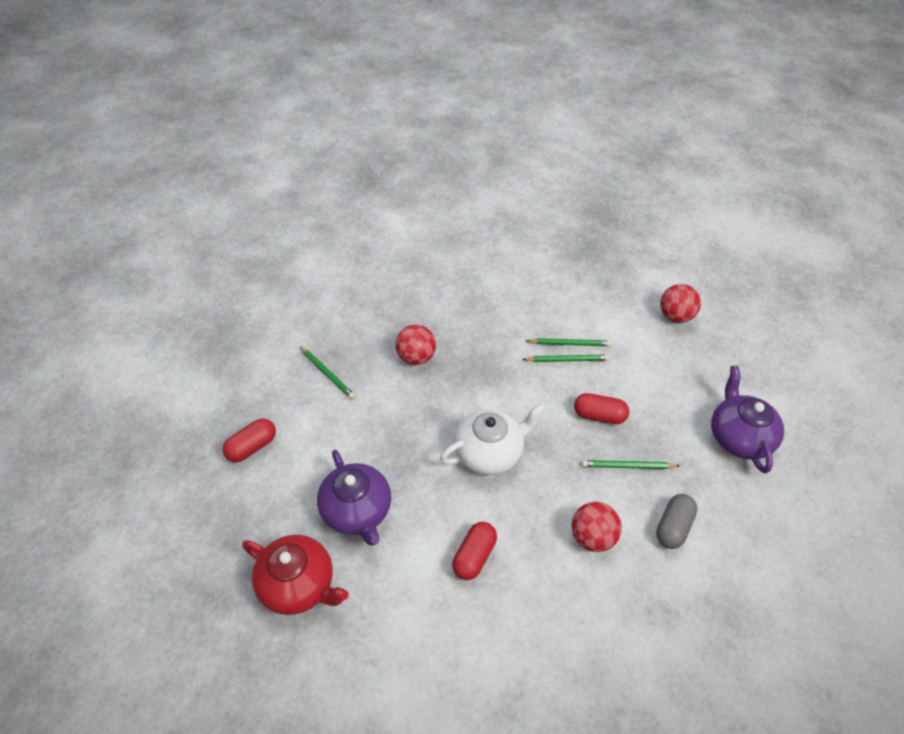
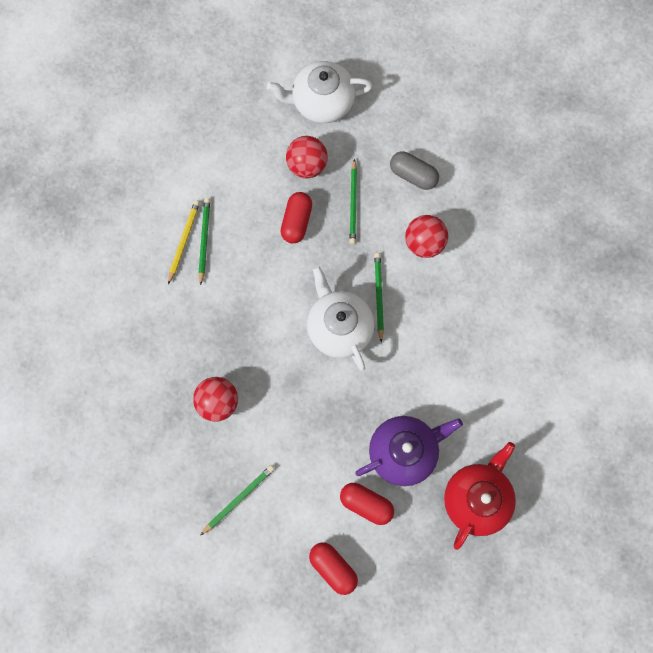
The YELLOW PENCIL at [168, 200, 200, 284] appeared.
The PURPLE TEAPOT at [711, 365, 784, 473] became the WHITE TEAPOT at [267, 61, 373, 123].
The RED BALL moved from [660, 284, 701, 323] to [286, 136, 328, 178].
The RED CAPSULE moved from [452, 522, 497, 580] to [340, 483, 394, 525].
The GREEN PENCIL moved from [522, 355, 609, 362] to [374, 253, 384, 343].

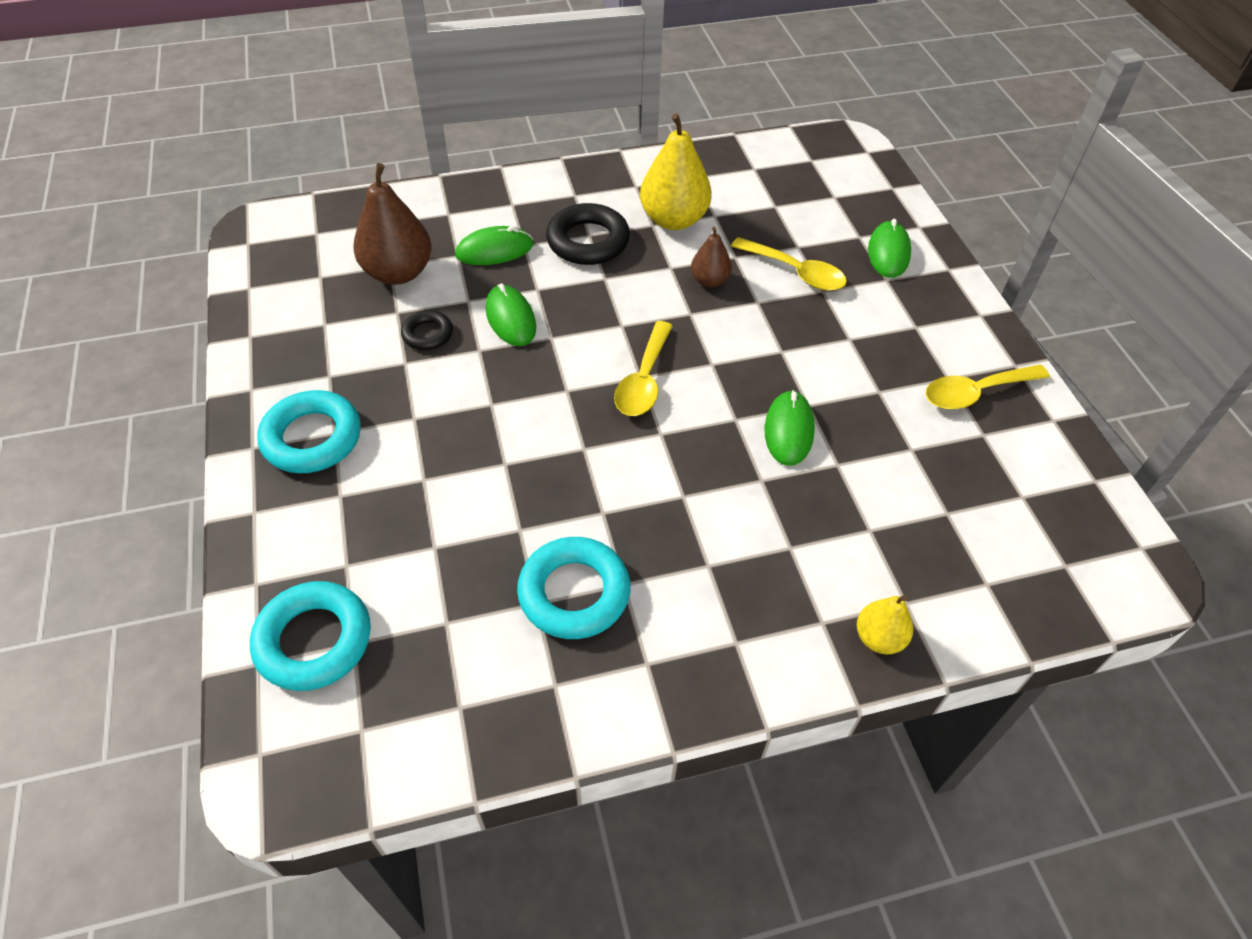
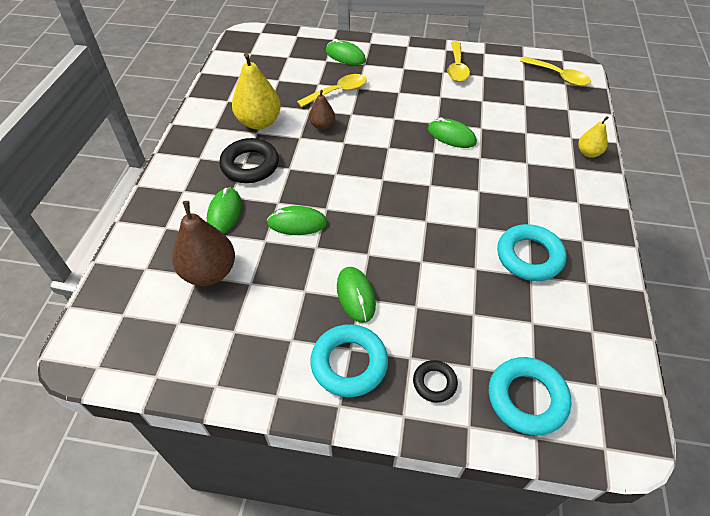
The GREEN MOUSE at [337, 267, 376, 323] appeared.
The BLACK RING moved from [401, 310, 453, 350] to [413, 360, 458, 403].
The YELLOW SPOON moved from [614, 321, 673, 416] to [520, 56, 591, 86].

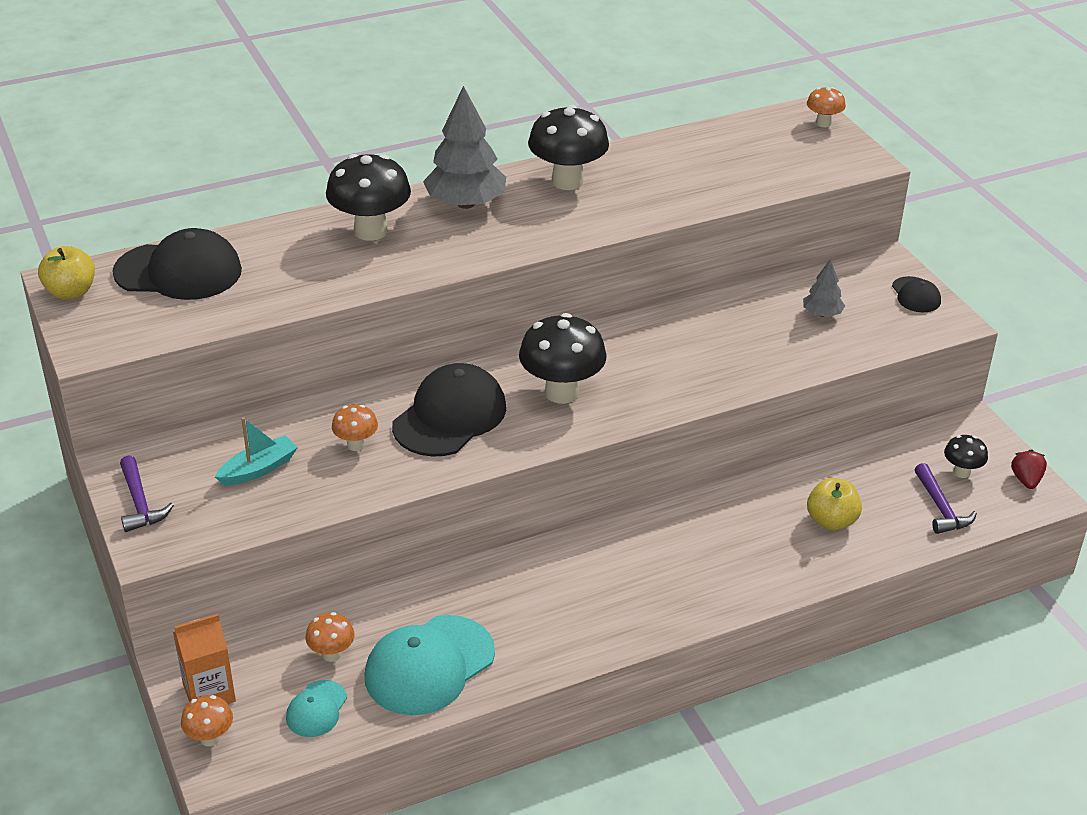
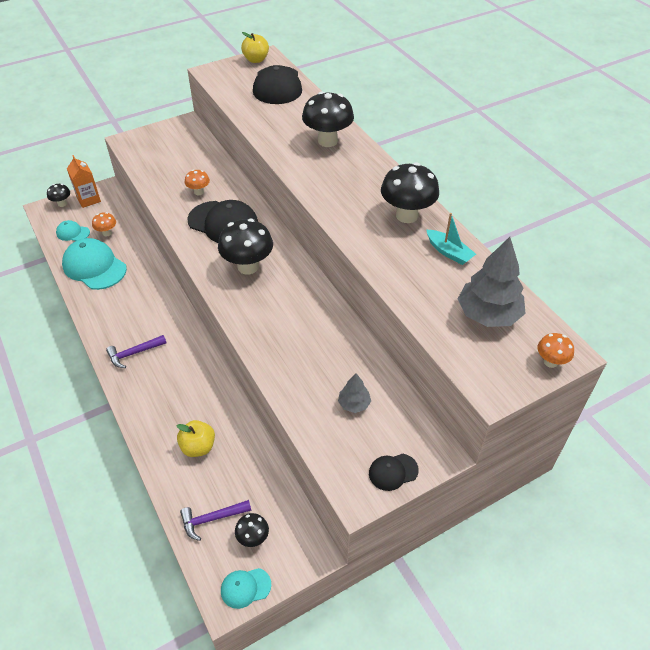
The ORANGE MUSHROOM at [181, 695, 233, 746] became the BLACK MUSHROOM at [47, 184, 70, 207].
The PURPLE HAMMER moved from [120, 455, 174, 532] to [106, 335, 166, 368].
The RED STRAWBERRY at [1011, 449, 1047, 489] was replaced by the TURQUOISE CAP at [221, 568, 271, 609].
The TURQUOISE BOAT moved from [215, 417, 298, 486] to [426, 213, 476, 265].
The GREY TREE moved from [423, 86, 506, 209] to [458, 237, 525, 327].

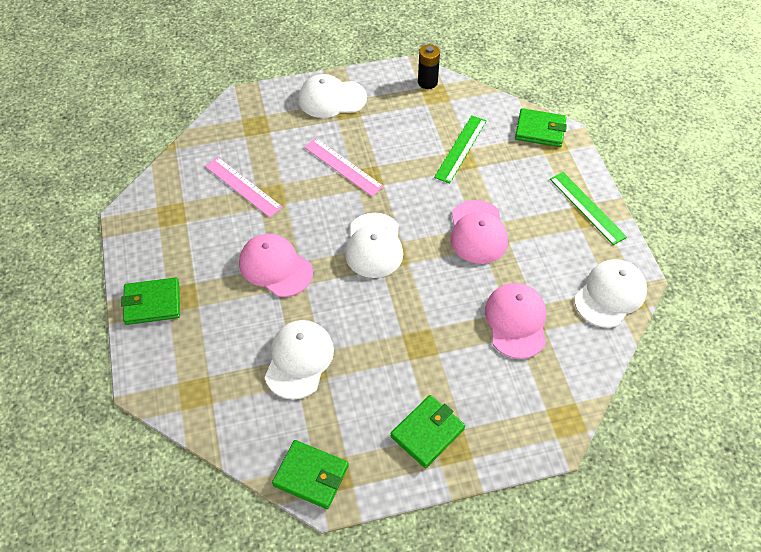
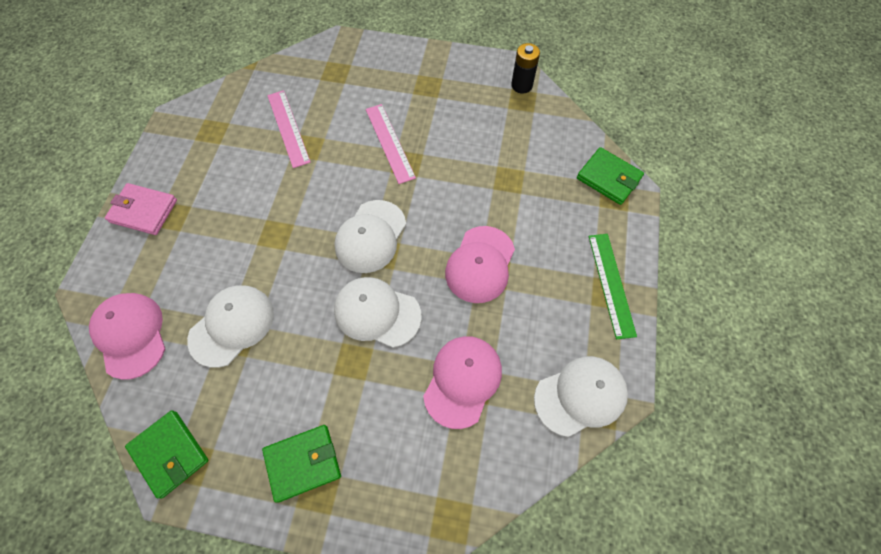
The PINK CAP moved from [239, 234, 313, 297] to [89, 293, 165, 380].
The GREEN WALLET at [121, 278, 180, 325] became the PINK WALLET at [105, 183, 177, 235].
The WHITE CAP moved from [298, 74, 367, 118] to [334, 277, 422, 348].
The GREEN RULER at [434, 115, 487, 184] disappeared.

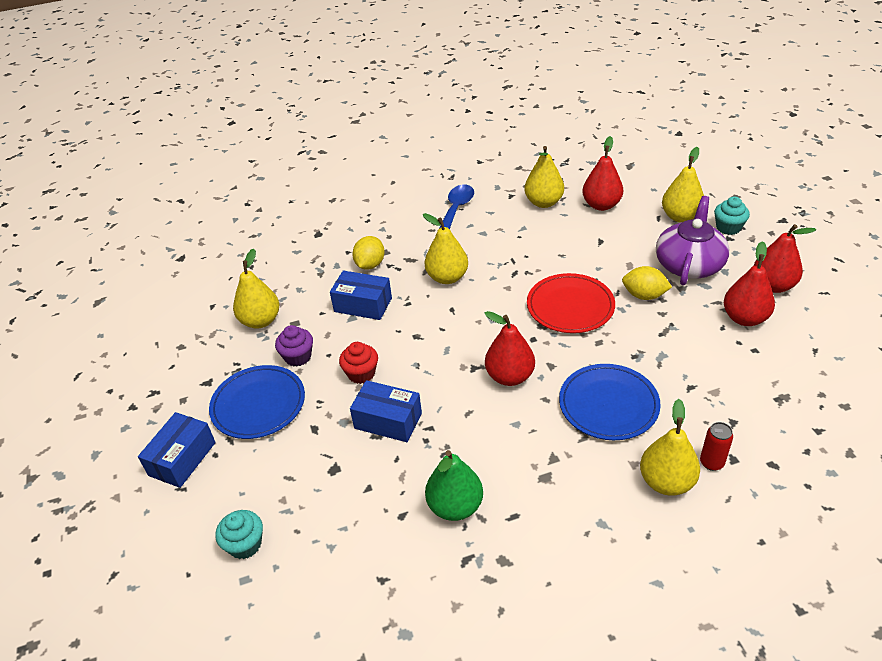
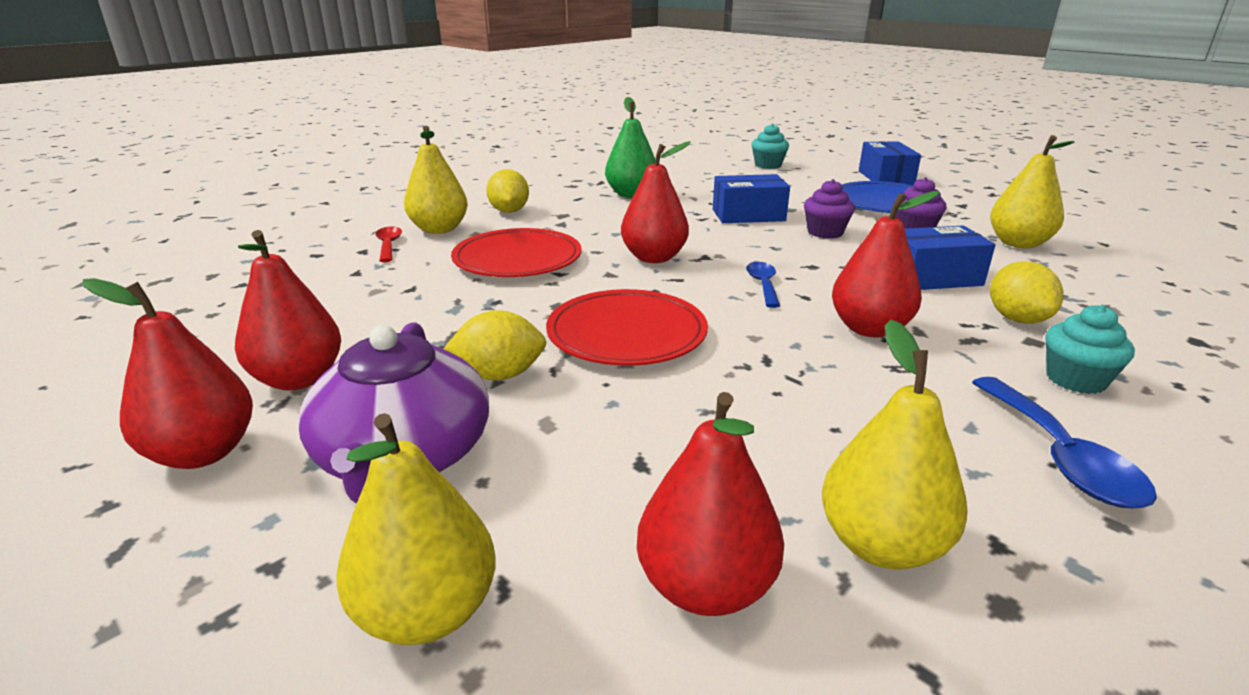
The RED CAN at [700, 422, 733, 471] was replaced by the RED SPOON at [375, 226, 402, 262].
The BLUE PLATE at [559, 364, 661, 440] became the RED PLATE at [451, 228, 582, 277].
The YELLOW LEMON at [486, 169, 529, 213] appeared.
The BLUE SPOON at [746, 262, 780, 308] appeared.
The RED CUPCAKE at [339, 342, 378, 384] became the PURPLE CUPCAKE at [804, 179, 855, 239].
The YELLOW PEAR at [423, 213, 468, 284] became the RED PEAR at [832, 191, 939, 337].
The TURQUOISE CUPCAKE moved from [714, 197, 750, 235] to [1046, 305, 1135, 394].

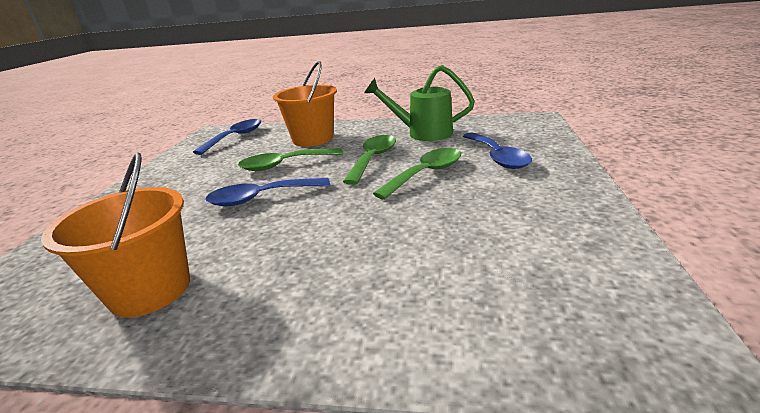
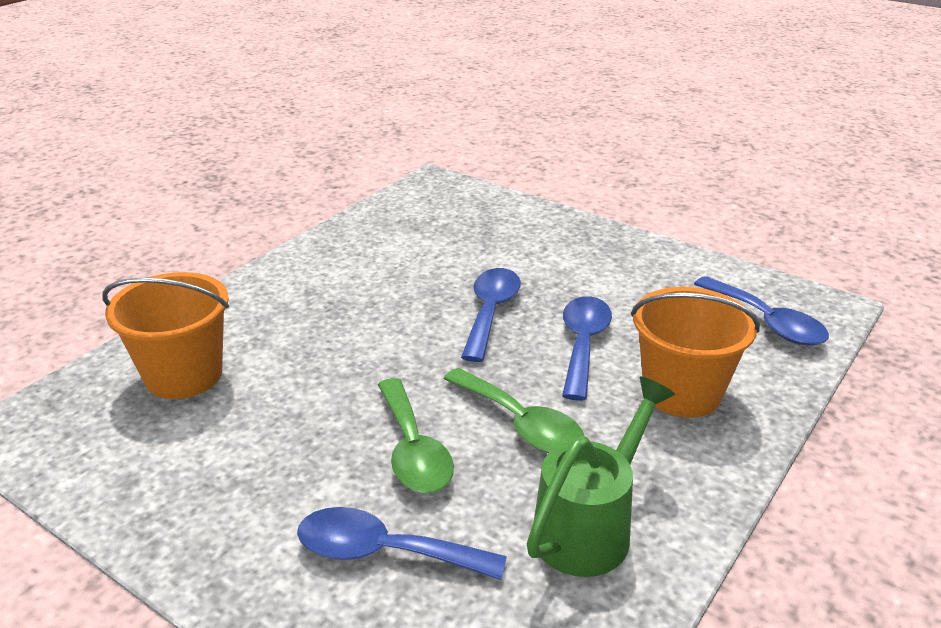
The ORANGE BUCKET moved from [41, 152, 190, 317] to [102, 272, 229, 399].
The GREEN SPOON at [238, 148, 343, 171] became the BLUE SPOON at [562, 296, 612, 401].

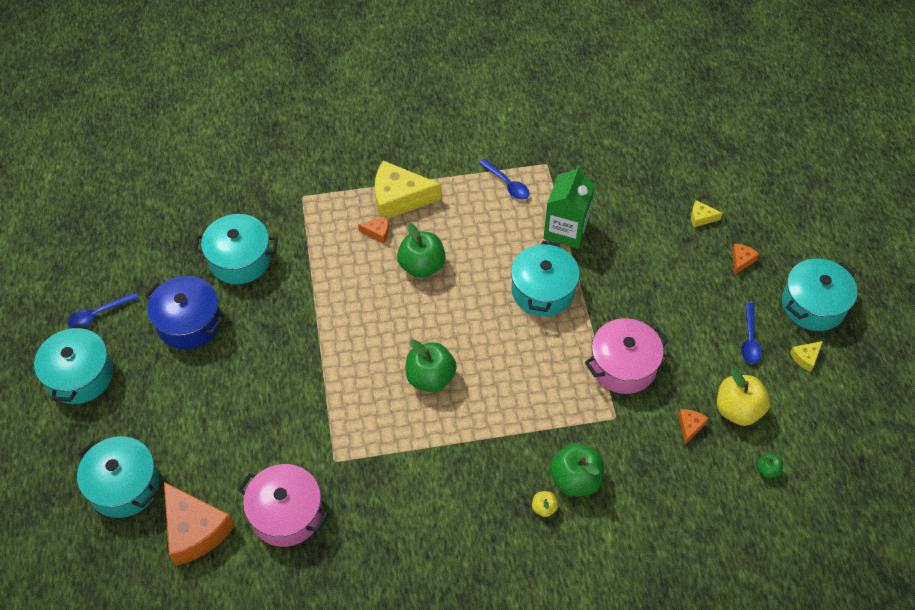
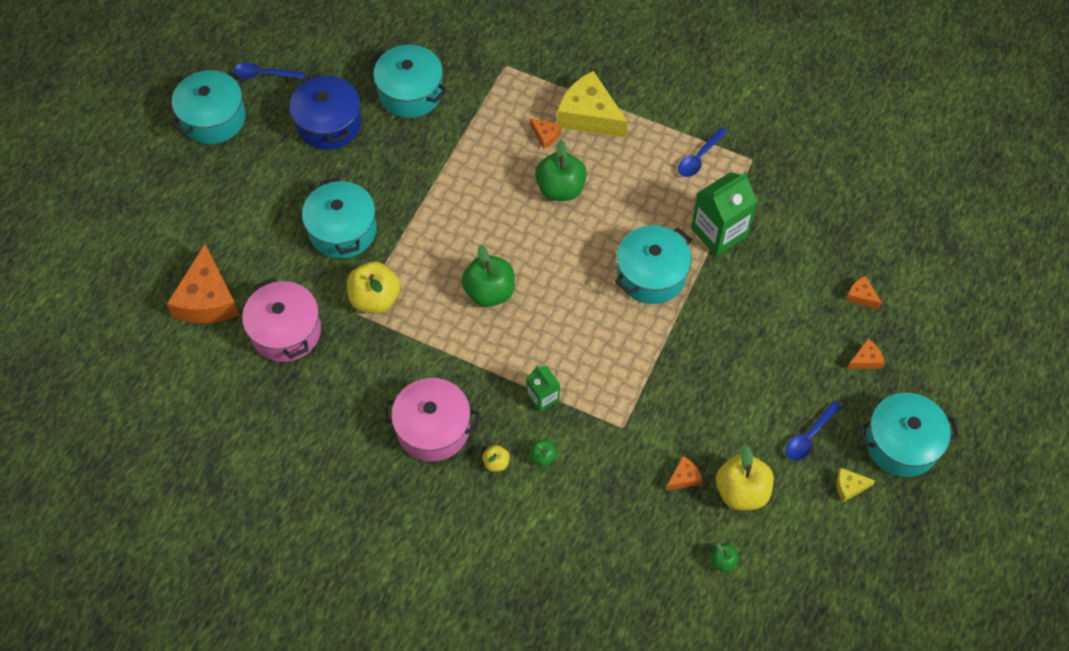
The TURQUOISE POT moved from [77, 436, 159, 518] to [302, 177, 377, 258].
The YELLOW APPLE at [347, 262, 400, 314] appeared.
The PINK POT moved from [585, 318, 669, 394] to [382, 378, 481, 461].
The GREEN CARTON at [526, 365, 560, 412] appeared.
The GREEN APPLE at [550, 443, 604, 496] changed to 0.48 times the size.
The BLUE SPOON at [479, 159, 530, 200] turned 45 degrees clockwise.
The YELLOW CHEESE at [691, 200, 723, 227] became the ORANGE CHEESE at [846, 276, 882, 309].

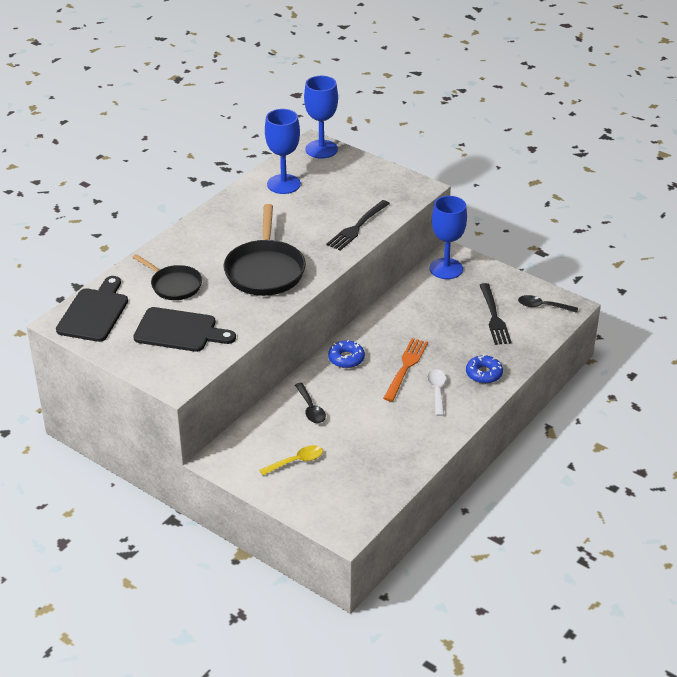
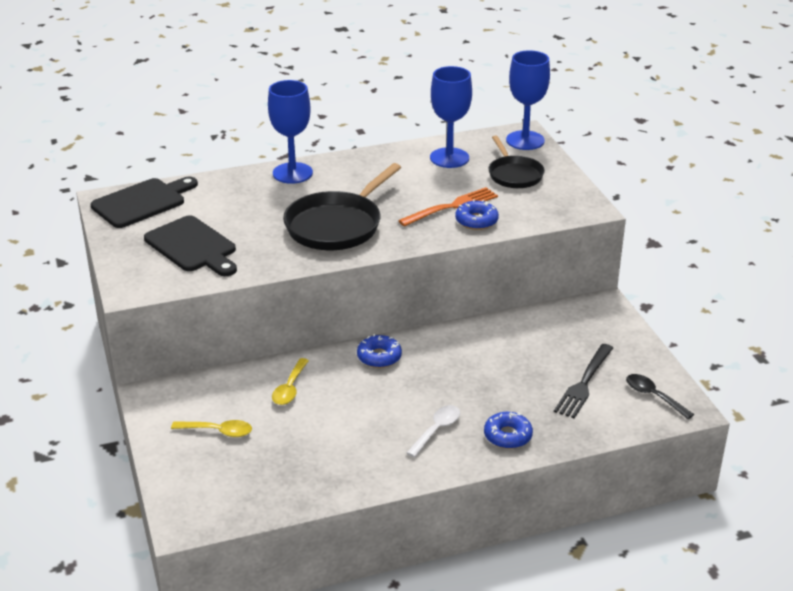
The BLUE GOBLET moved from [430, 196, 467, 279] to [268, 80, 313, 184].
The BLACK SPOON at [295, 383, 326, 423] became the YELLOW SPOON at [272, 358, 309, 405].
The ORANGE FORK moved from [383, 338, 428, 402] to [398, 187, 498, 227].
The BLACK FORK at [326, 200, 390, 250] was replaced by the BLUE DONUT at [455, 199, 499, 230].
The BLACK PAN moved from [132, 254, 202, 300] to [488, 135, 545, 188].

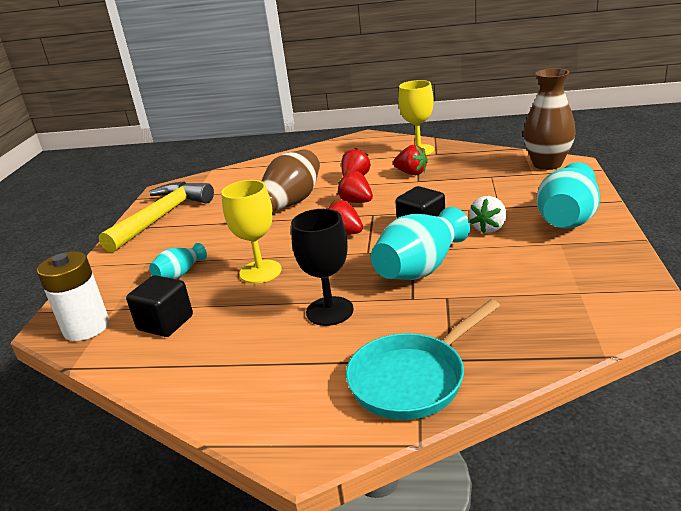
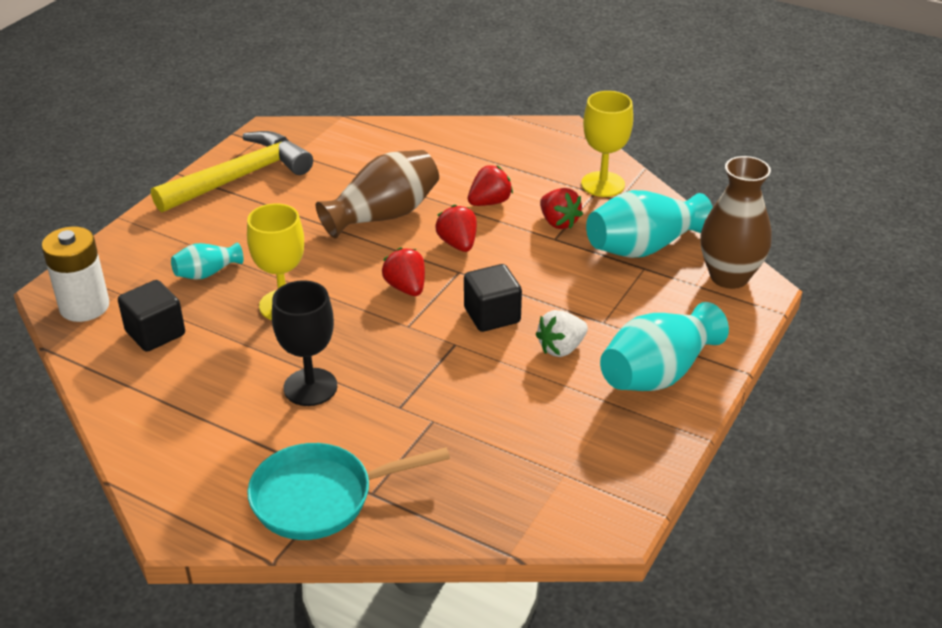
The TURQUOISE VASE moved from [371, 207, 470, 280] to [586, 190, 713, 258].

